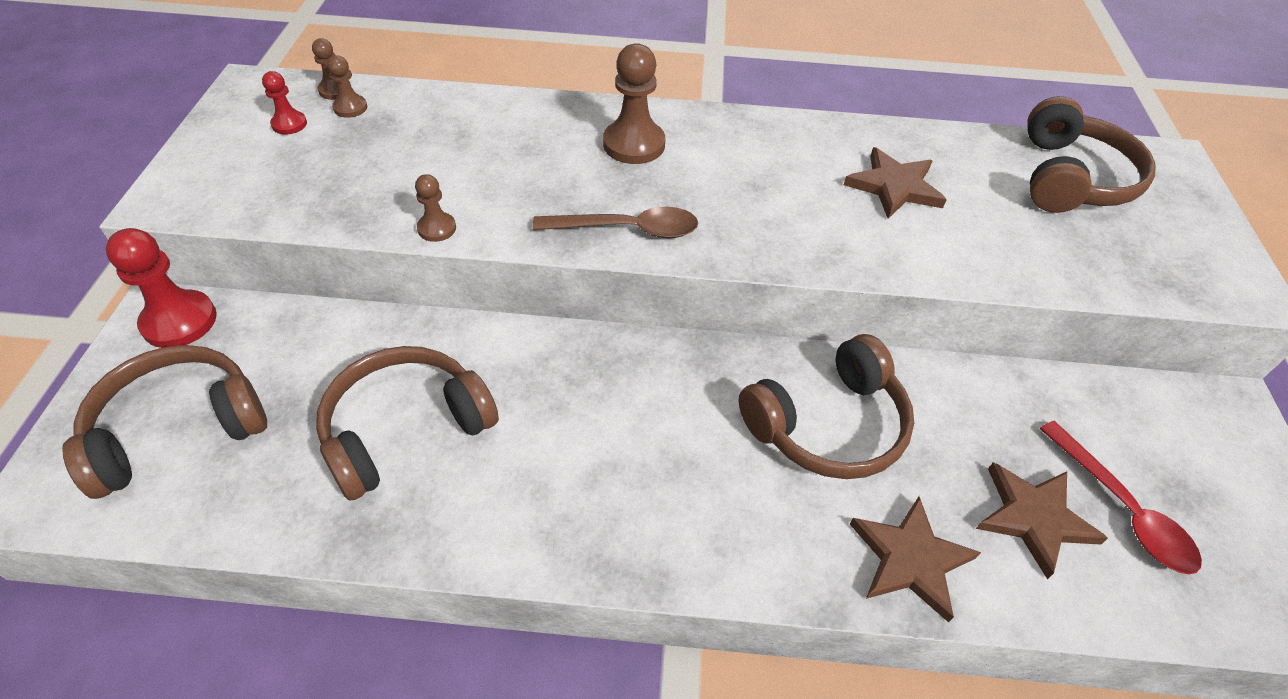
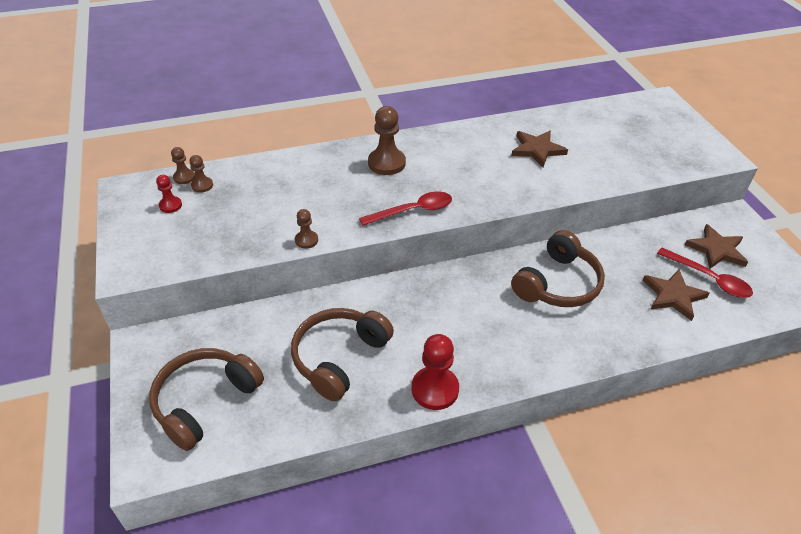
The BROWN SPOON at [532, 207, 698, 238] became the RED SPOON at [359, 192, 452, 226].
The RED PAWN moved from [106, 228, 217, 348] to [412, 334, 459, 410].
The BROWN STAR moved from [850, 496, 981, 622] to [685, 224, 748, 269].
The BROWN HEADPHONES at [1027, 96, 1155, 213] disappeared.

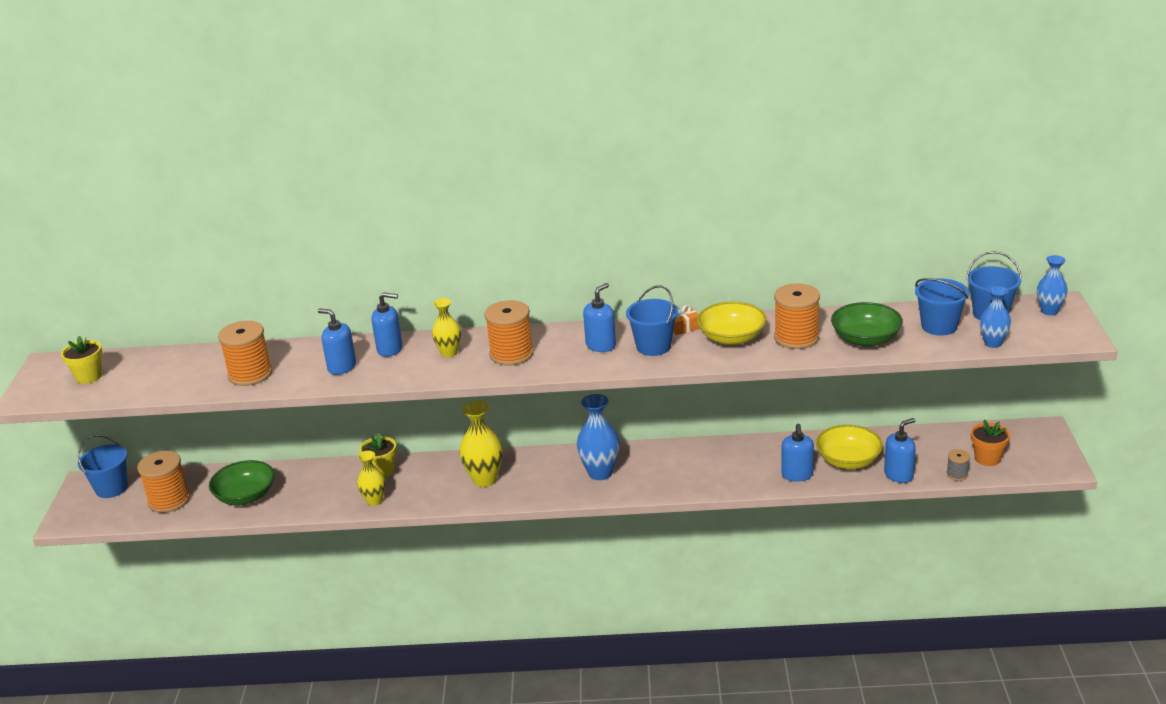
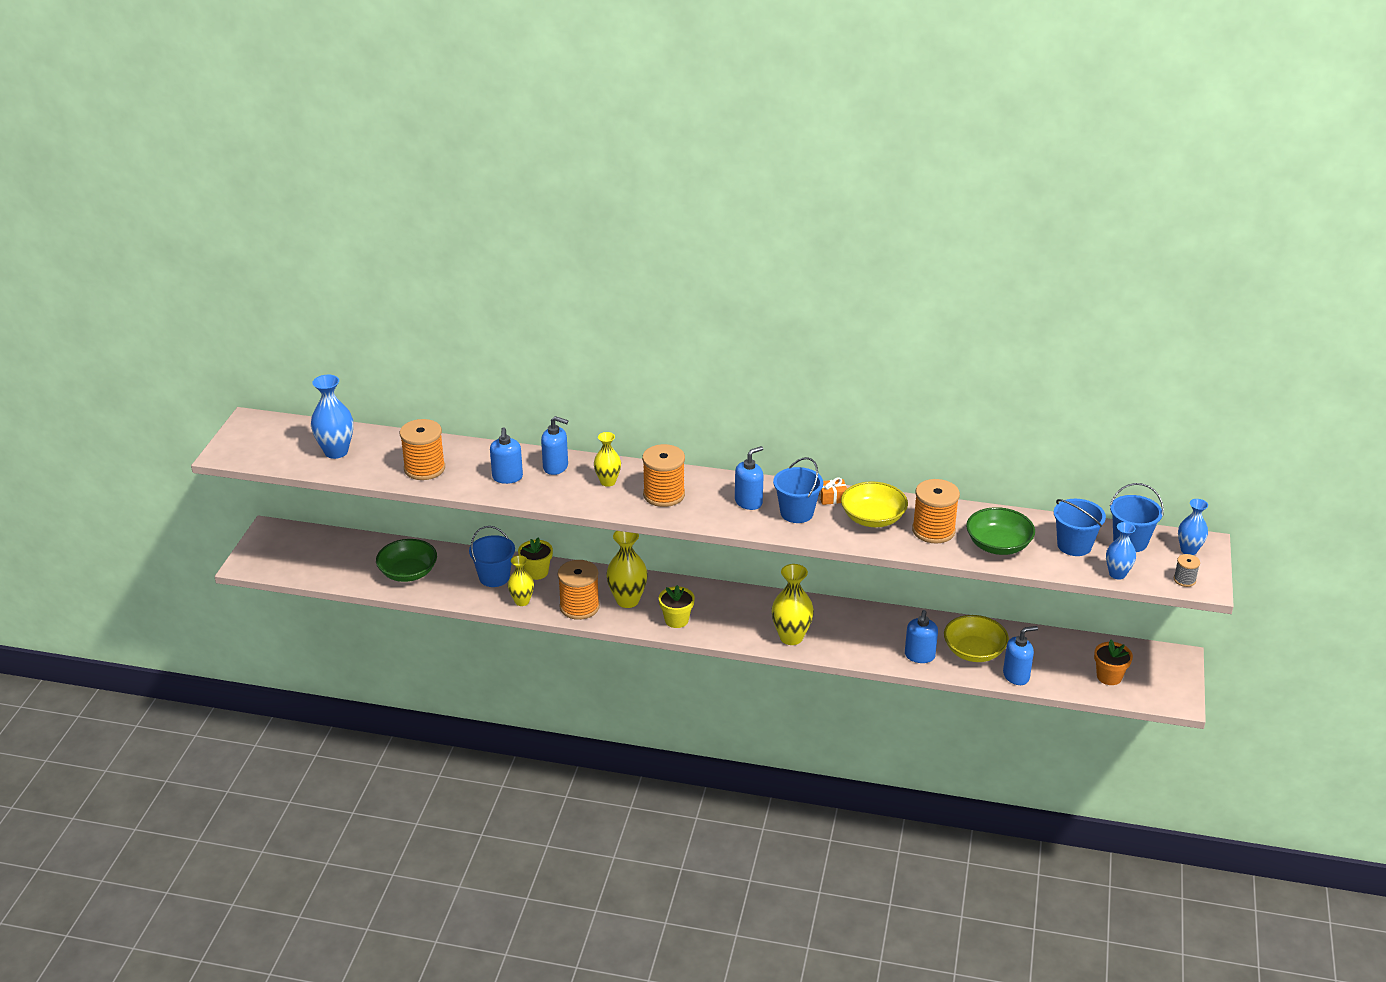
The BLUE VASE moved from [577, 394, 620, 480] to [311, 375, 353, 459].
The BLUE BUCKET moved from [78, 435, 128, 498] to [469, 526, 515, 587].
The BLUE SOAP DISPENSER at [318, 308, 356, 375] turned 135 degrees counterclockwise.
The ORANGE SPOOL moved from [137, 451, 190, 513] to [558, 560, 600, 620].
The YELLOW FLOWER POT moved from [61, 336, 102, 384] to [659, 585, 695, 628].
The YELLOW VASE at [771, 564, 814, 645] appeared.
The GREY SPOOL moved from [946, 449, 970, 481] to [1174, 554, 1200, 587].

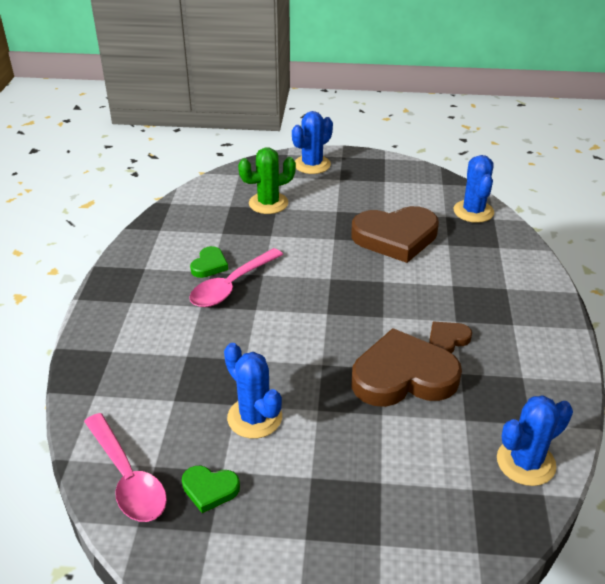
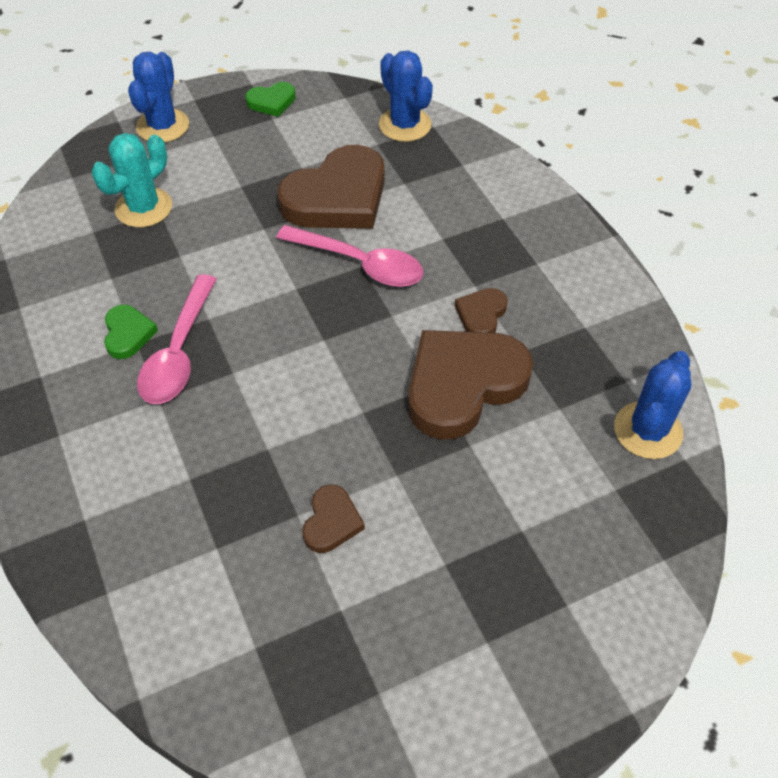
The GREEN CACTUS at [238, 147, 296, 214] became the TURQUOISE CACTUS at [92, 133, 172, 227].
The GREEN HEART moved from [182, 466, 240, 513] to [245, 82, 296, 117].
The PINK SPOON moved from [84, 413, 167, 522] to [276, 225, 424, 287].
The BLUE CACTUS at [224, 343, 282, 439] was replaced by the BROWN HEART at [302, 485, 365, 553].

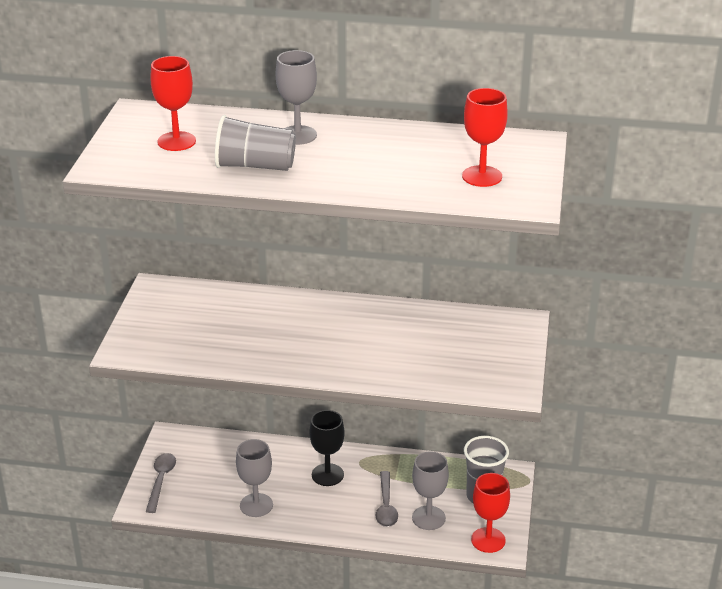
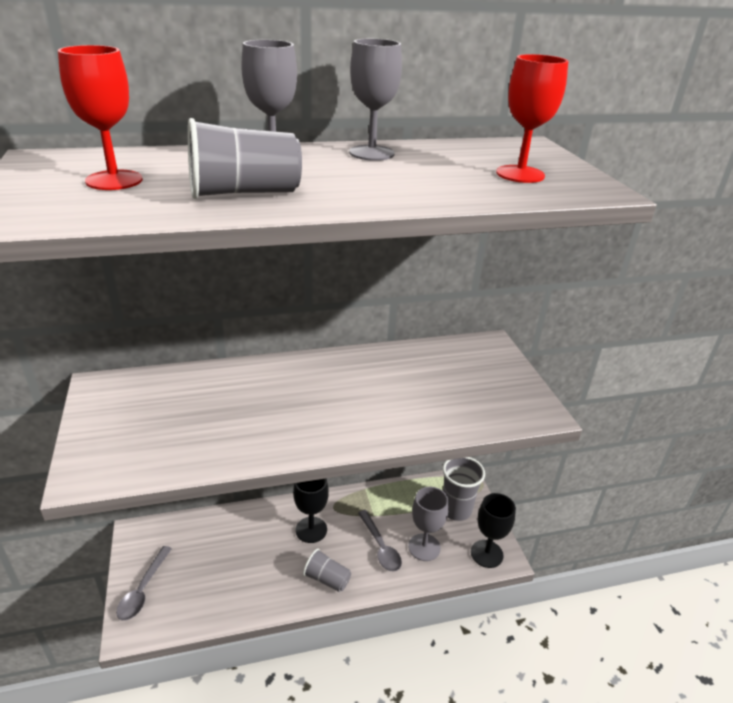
The GREY SPOON at [146, 453, 176, 513] turned 150 degrees counterclockwise.
The GREY CUP at [303, 548, 351, 592] appeared.
The GREY GOBLET moved from [236, 439, 273, 517] to [349, 39, 402, 161].
The RED GOBLET at [471, 473, 510, 553] became the BLACK GOBLET at [471, 493, 516, 568].

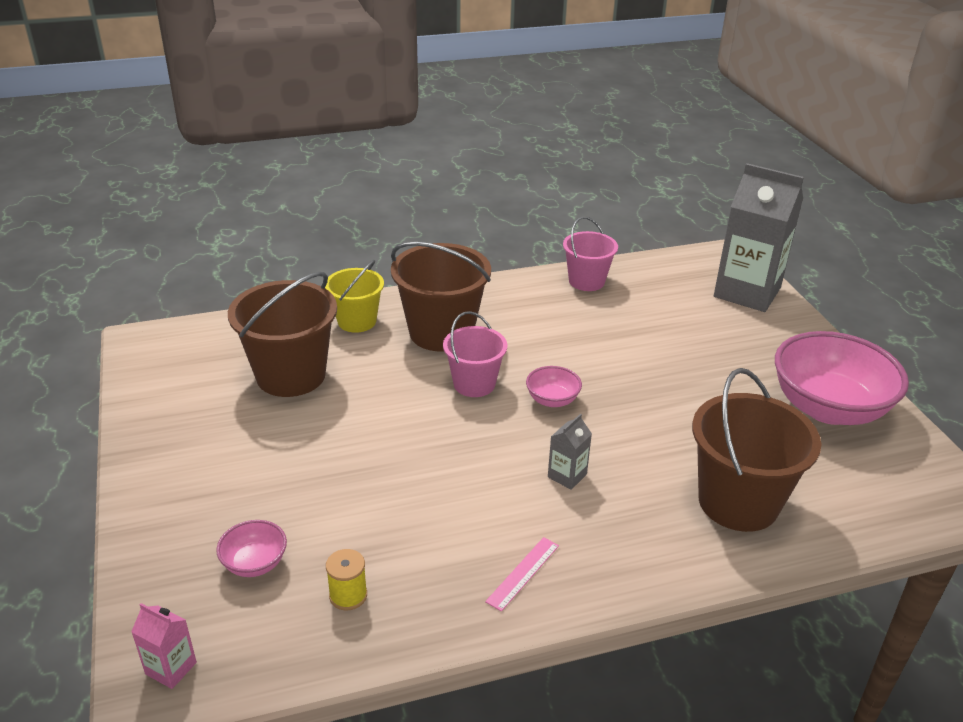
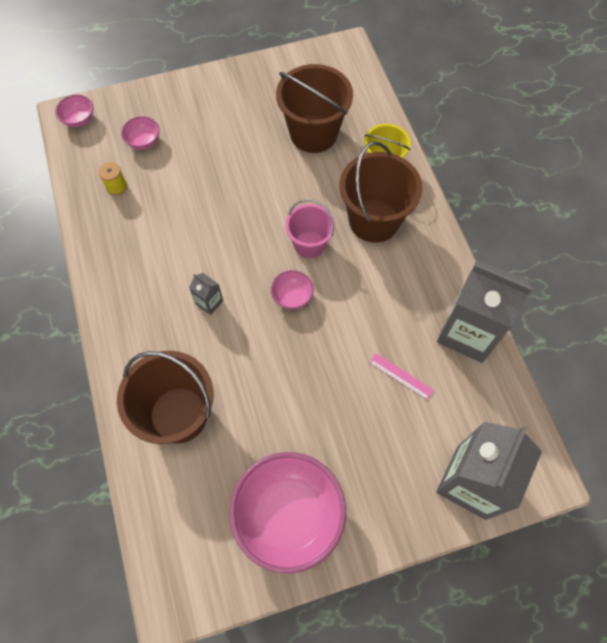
The PINK CARTON at [131, 603, 197, 689] was replaced by the PINK BOWL at [55, 95, 94, 127].
The PINK RULER moved from [485, 537, 559, 612] to [369, 353, 434, 400].
The PINK BUCKET at [563, 217, 618, 291] was replaced by the GREY CARTON at [437, 259, 533, 363].

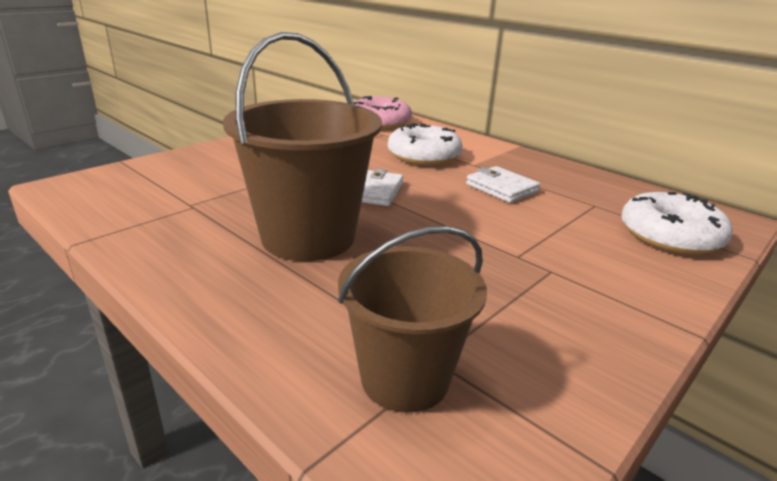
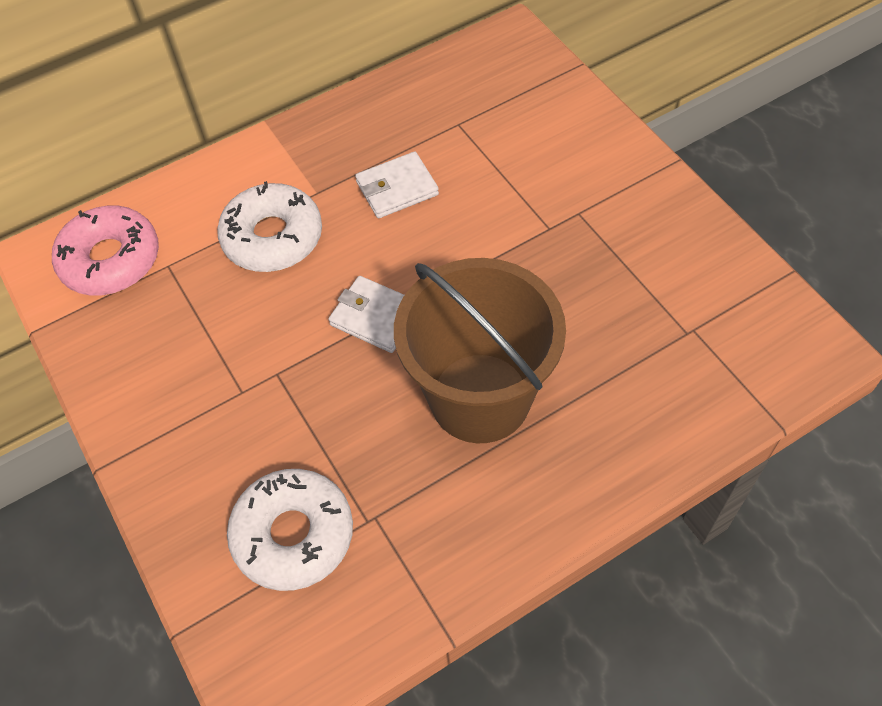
The WHITE DONUT moved from [621, 192, 733, 255] to [227, 469, 353, 591].
The BROWN BUCKET at [338, 226, 487, 413] disappeared.

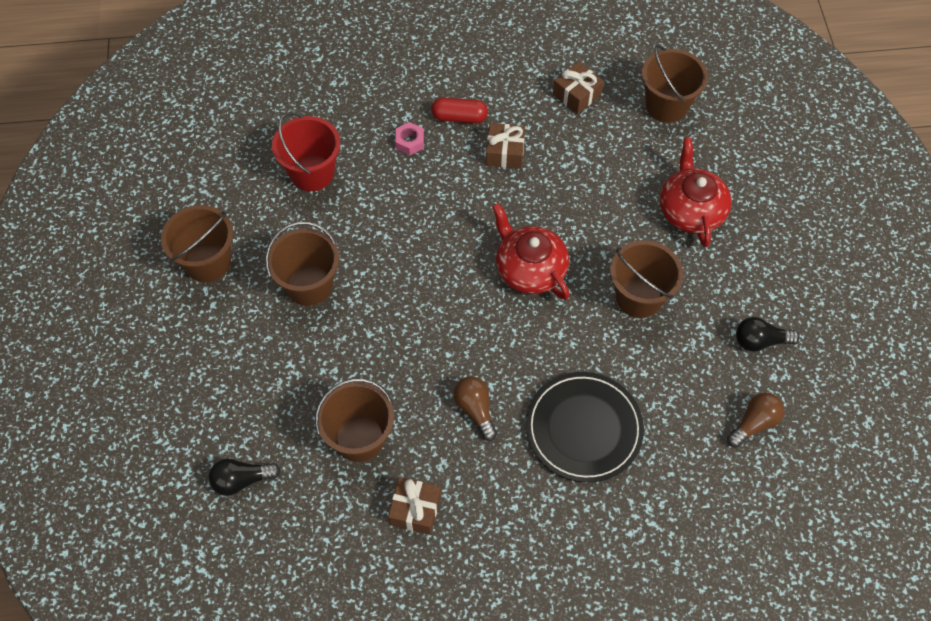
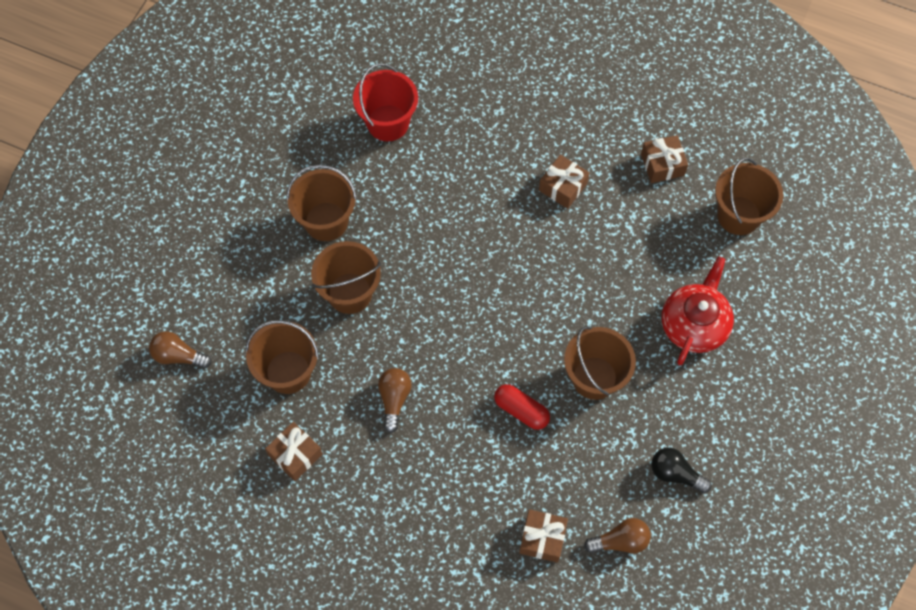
The BLACK LIGHT BULB at [209, 458, 281, 496] became the BROWN LIGHT BULB at [149, 331, 211, 369].
The BROWN BUCKET moved from [161, 205, 233, 282] to [311, 241, 381, 314].
The RED CAPSULE moved from [431, 97, 488, 123] to [494, 384, 550, 430].
The BROWN GIFT at [519, 509, 568, 563] appeared.
The PINK NUT at [395, 122, 424, 155] disappeared.
The RED TEAPOT at [492, 203, 570, 300] disappeared.
The BLACK PLATE at [526, 372, 644, 483] disappeared.

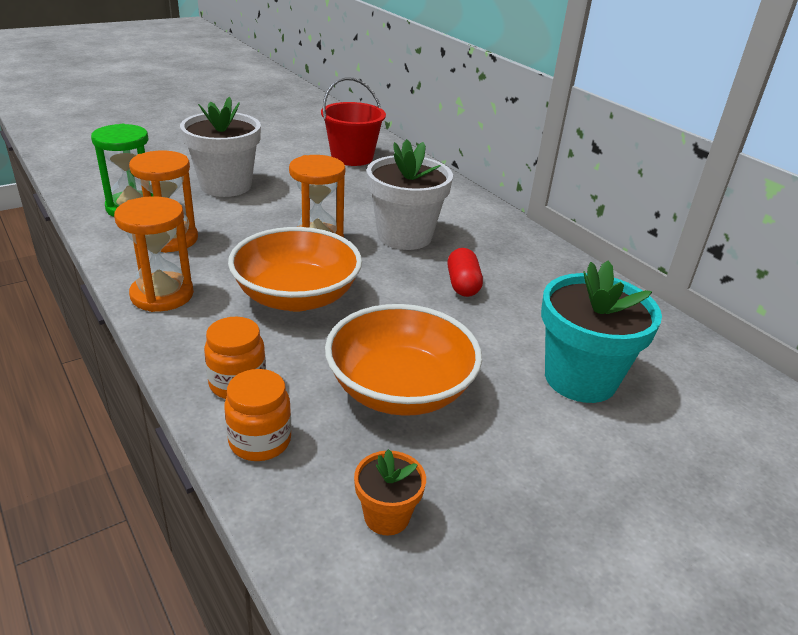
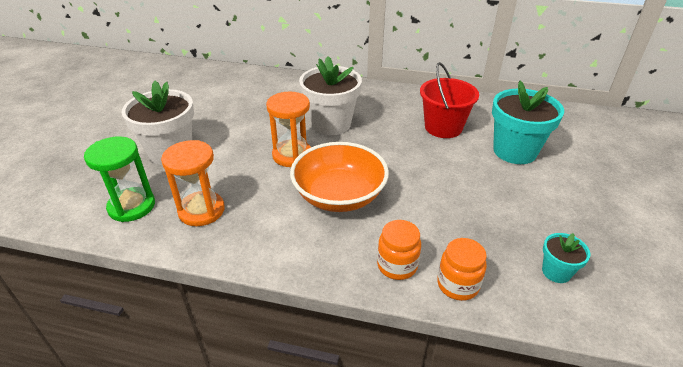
The RED BUCKET moved from [321, 77, 386, 166] to [420, 62, 479, 138].
The ORANGE FLOWER POT at [354, 449, 426, 536] became the TURQUOISE FLOWER POT at [542, 233, 590, 283].
The ORANGE HOURGLASS at [114, 196, 194, 312] disappeared.
The ORANGE BOWL at [325, 304, 482, 416] disappeared.
The RED CAPSULE at [447, 248, 483, 297] disappeared.

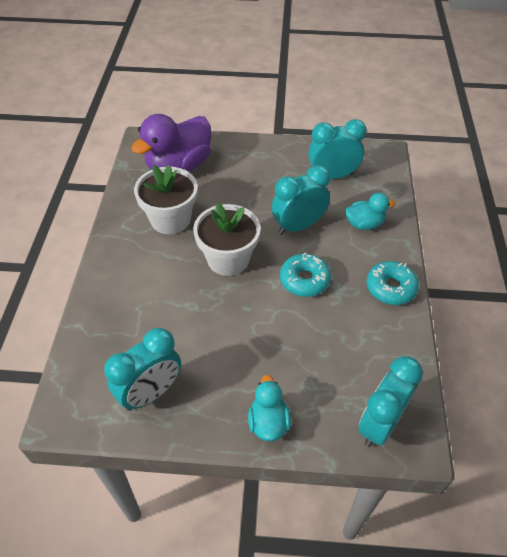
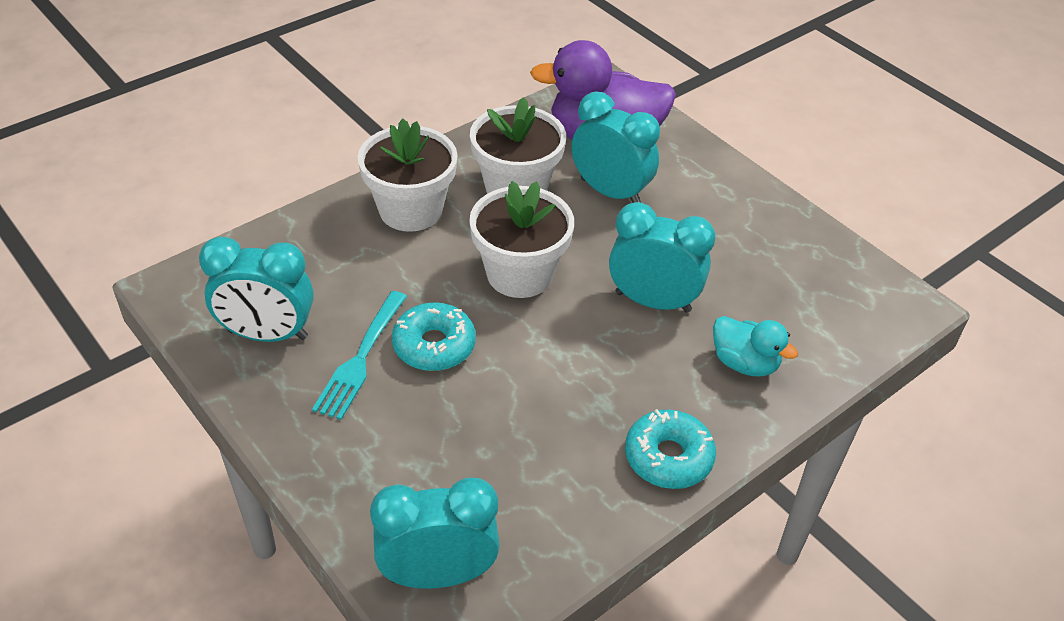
The TURQUOISE FORK at [312, 291, 407, 420] appeared.
The WHITE FLOWER POT at [358, 119, 458, 232] appeared.
The TURQUOISE DONUT moved from [280, 252, 331, 297] to [392, 302, 476, 371].
The TURQUOISE CLOCK moved from [308, 119, 367, 179] to [571, 91, 660, 203].
The TURQUOISE DUCK at [248, 375, 291, 441] disappeared.

